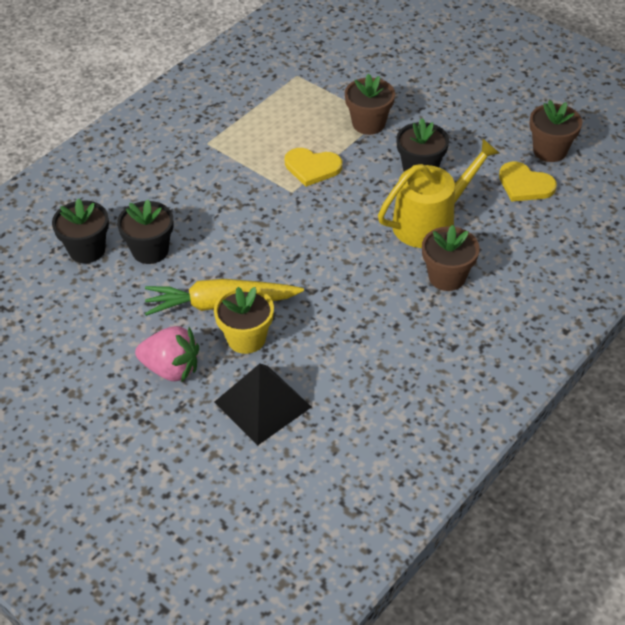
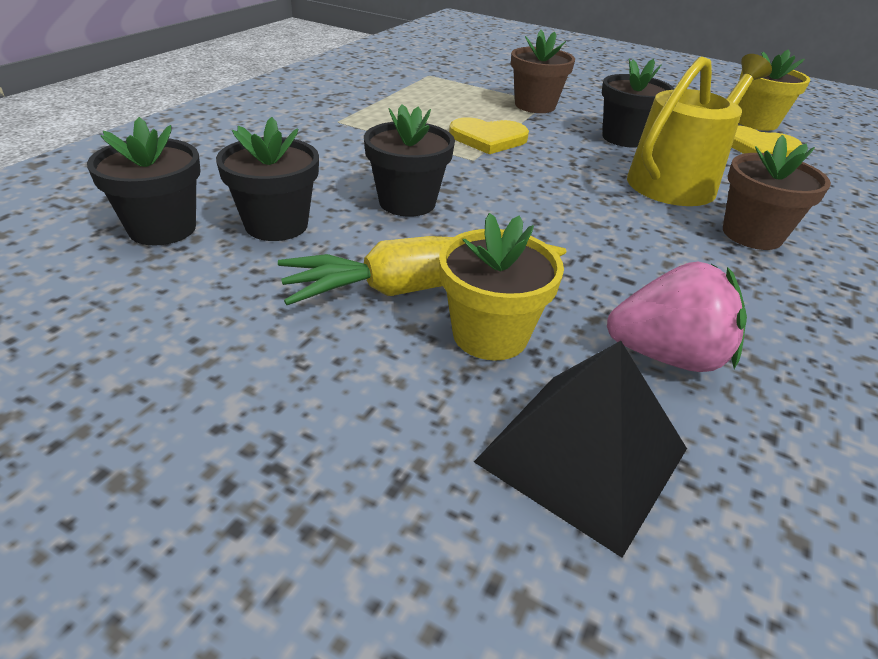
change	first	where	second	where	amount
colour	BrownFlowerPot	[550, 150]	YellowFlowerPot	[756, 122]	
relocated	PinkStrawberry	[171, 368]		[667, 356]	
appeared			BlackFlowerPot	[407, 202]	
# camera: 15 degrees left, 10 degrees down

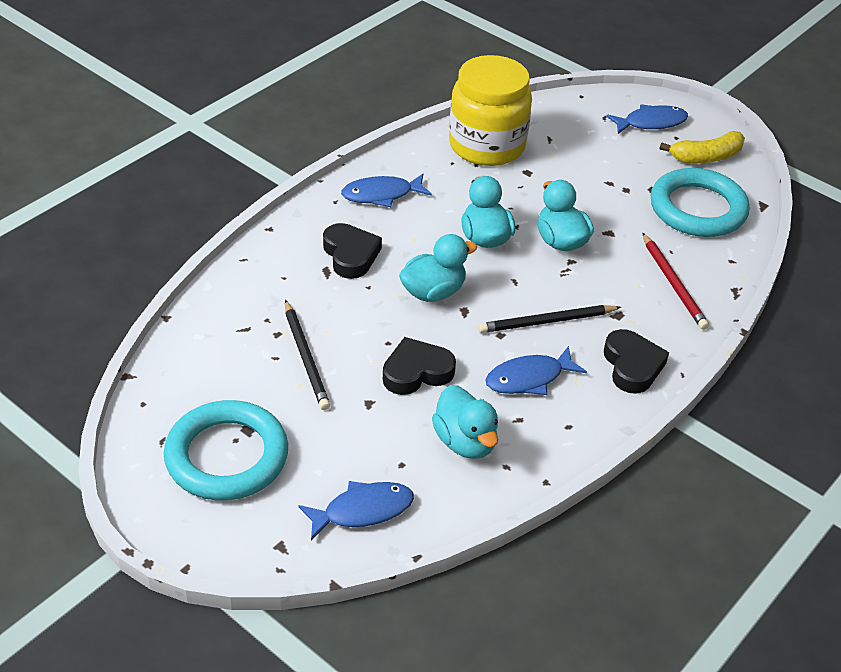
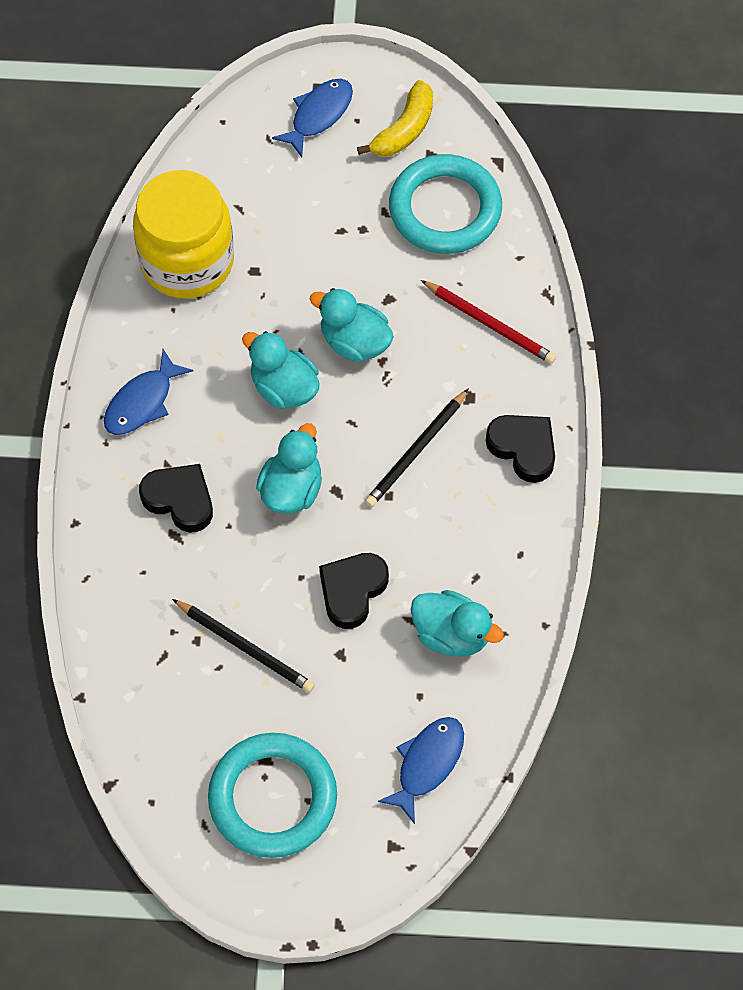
change	first	where	second	where	amount
missing	BlueFish	[529, 378]			
# camera: 35 degrees left, 20 degrees up

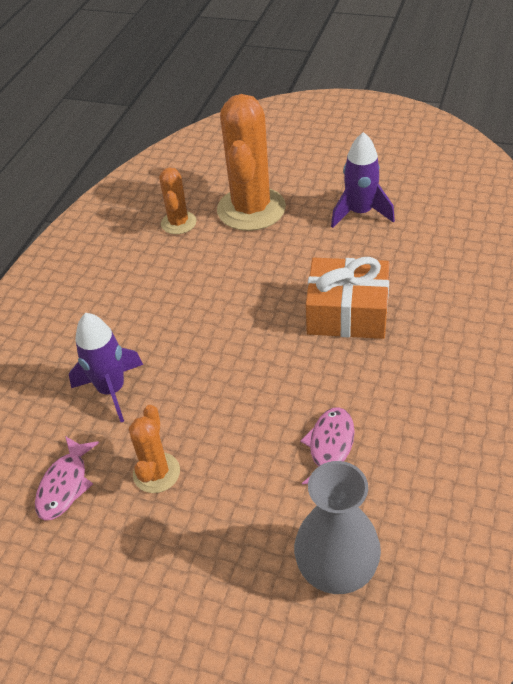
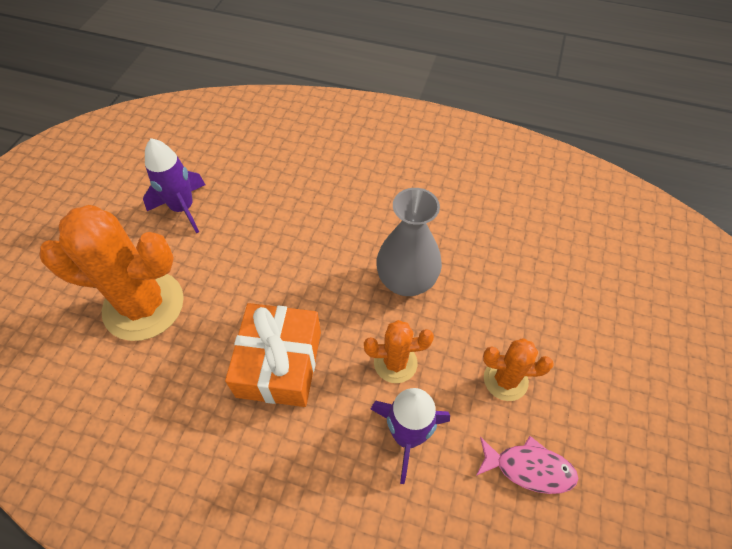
change	first	where	second	where	amount
relocated	OrangeCactus	[178, 223]		[395, 363]	
relocated	OrangeGift	[347, 312]		[279, 363]	
missing	PinkFish	[330, 447]			
relocated	GreyVase	[336, 569]		[406, 281]	
# camera: 95 degrees left, 10 degrees up

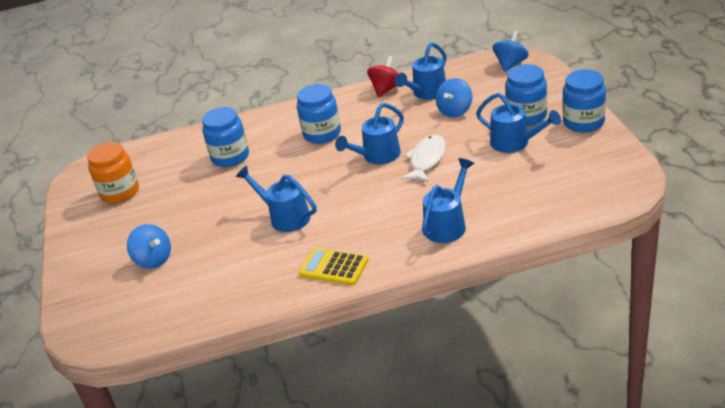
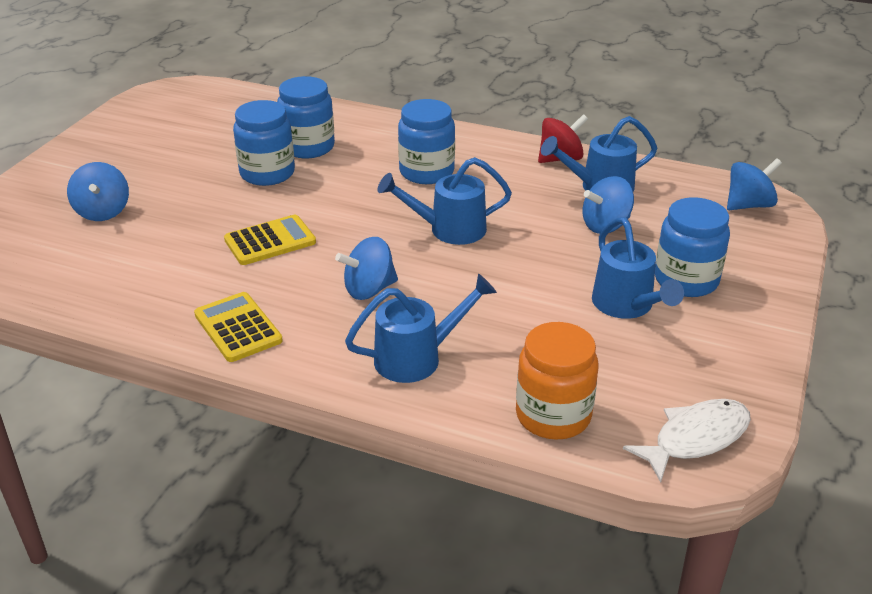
change	first	where	second	where	amount
relocated	BlueJar	[583, 122]		[267, 173]	
relocated	WhiteFish	[426, 160]		[695, 438]	
relocated	OrangeJar	[120, 192]		[553, 415]	
exchanged	BlueWateringCan	[285, 217]	YellowCalculator	[270, 241]	
appeared			BlueSpinningTop	[369, 289]	
# camera: 30 degrees right, 0 degrees up

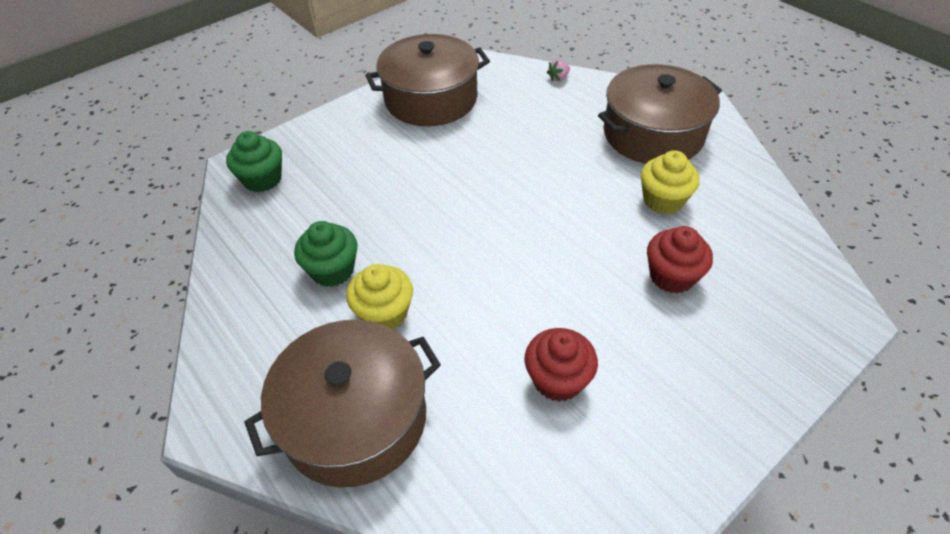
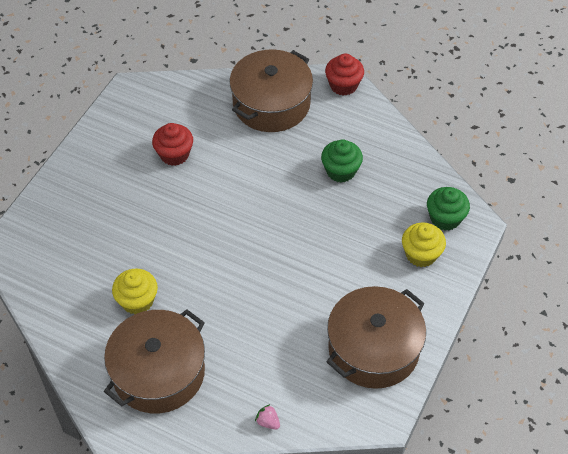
change	first	where	second	where	amount
spun	PinkStrawberry	[558, 78]		[268, 422]	75 degrees counterclockwise
relocated	RedCupcake	[672, 276]		[343, 85]	
relocated	YellowCupcake	[384, 313]		[421, 254]	
# camera: 155 degrees right, 5 degrees up

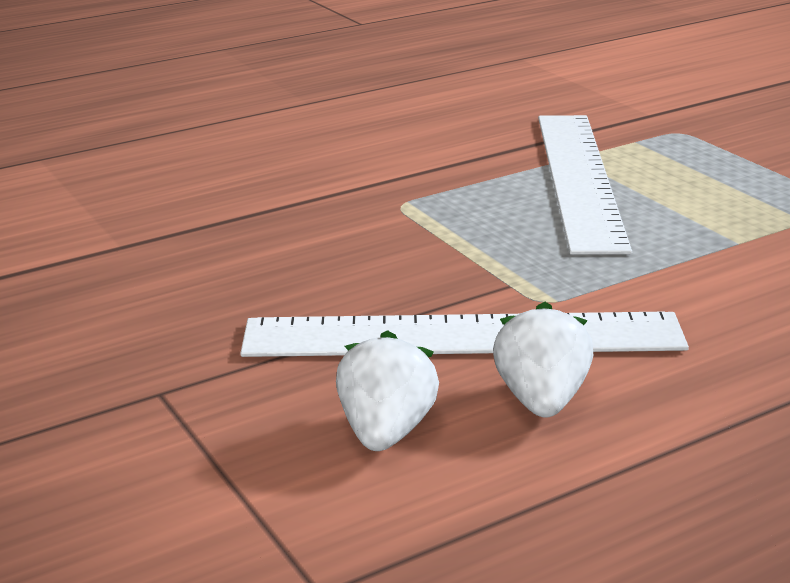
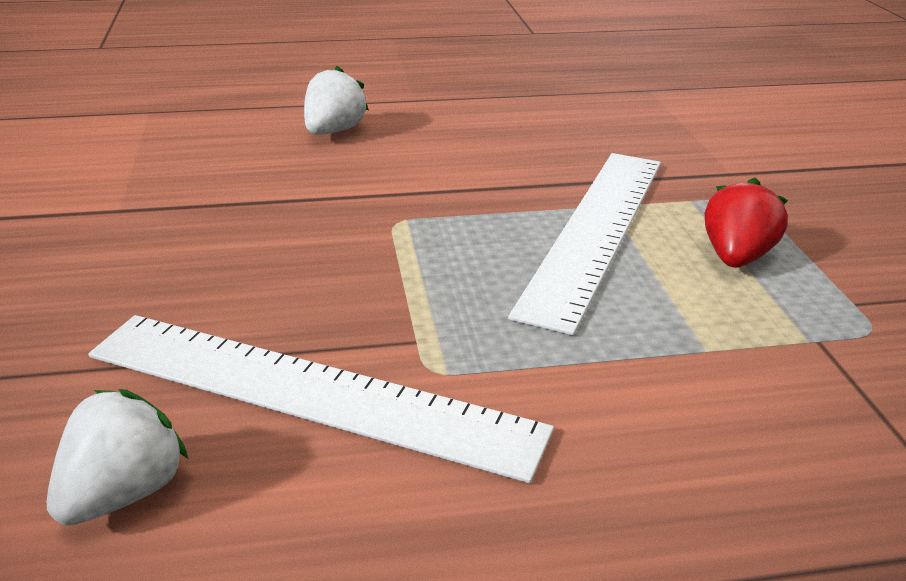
change	first	where	second	where	amount
relocated	WhiteStrawberry	[541, 400]		[333, 131]	
appeared			RedStrawberry	[736, 257]	
# camera: 20 degrees right, 5 degrees up

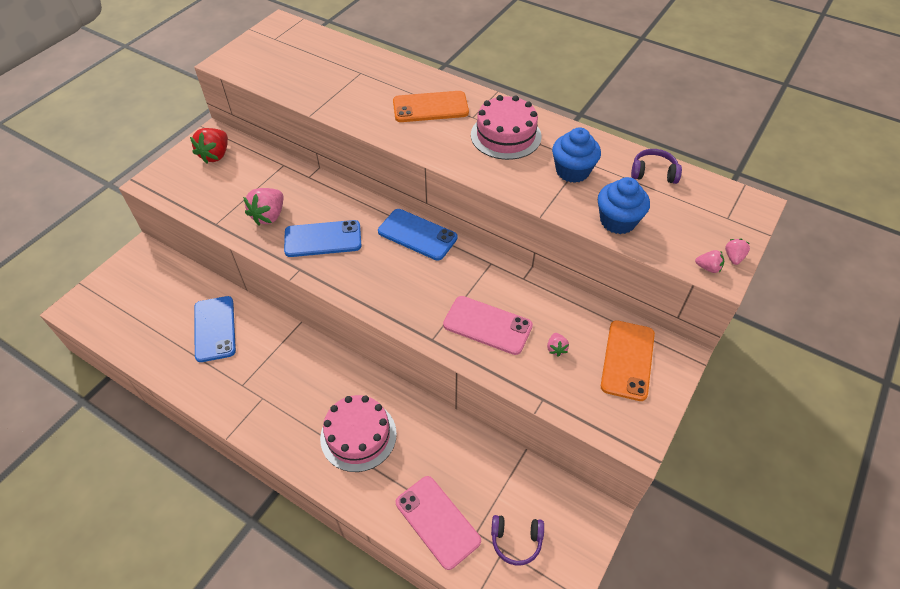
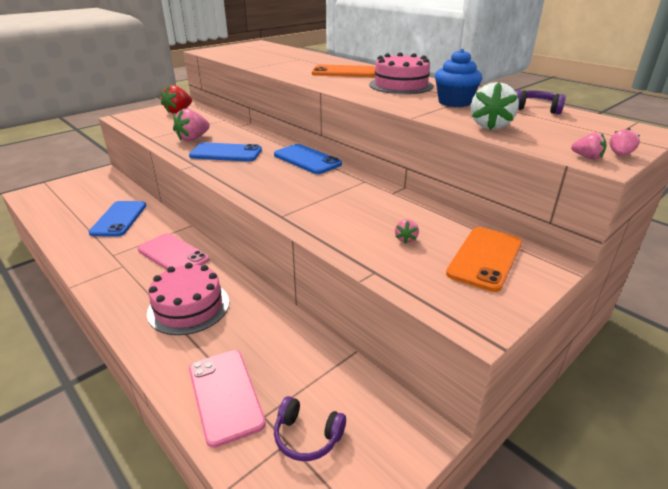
change	first	where	second	where	amount
exchanged	BlueCupcake	[617, 221]	WhiteStrawberry	[490, 126]	
relocated	PinkPhone	[487, 325]		[173, 254]	
# camera: 15 degrees right, 20 degrees down

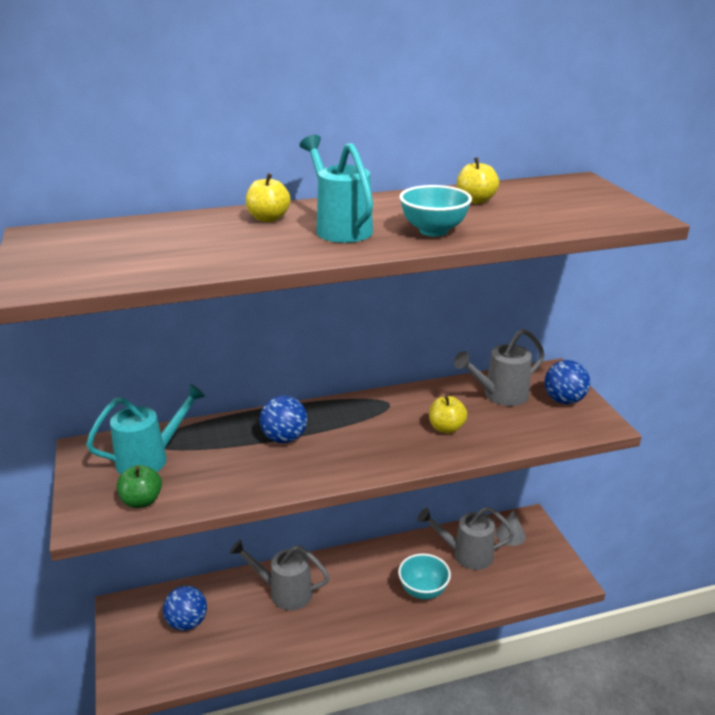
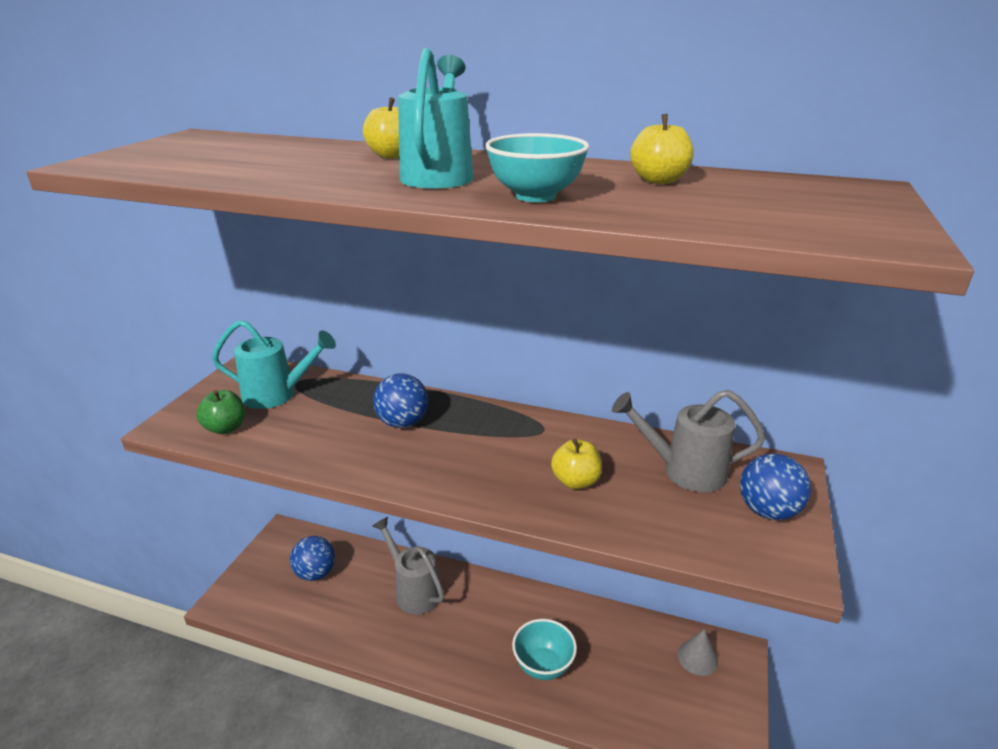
change	first	where	second	where	amount
missing	GreyWateringCan	[466, 554]			
# camera: 35 degrees right, 0 degrees up

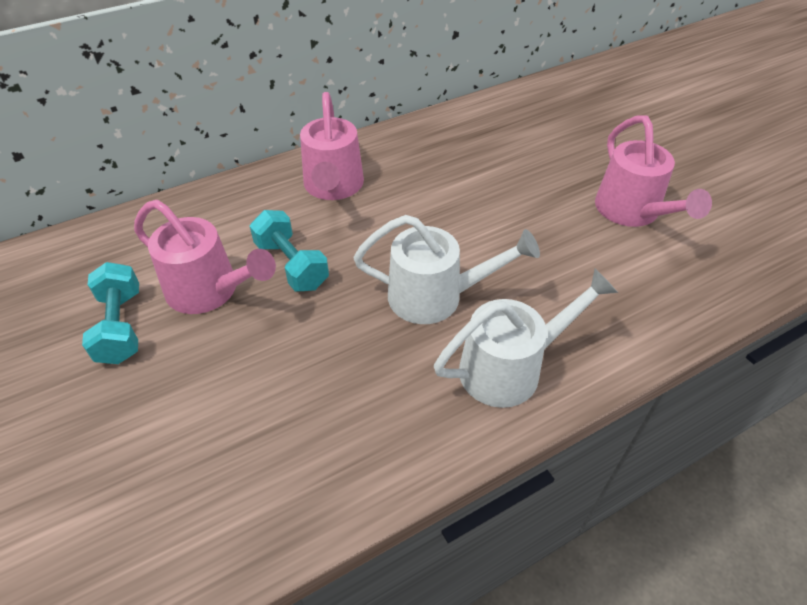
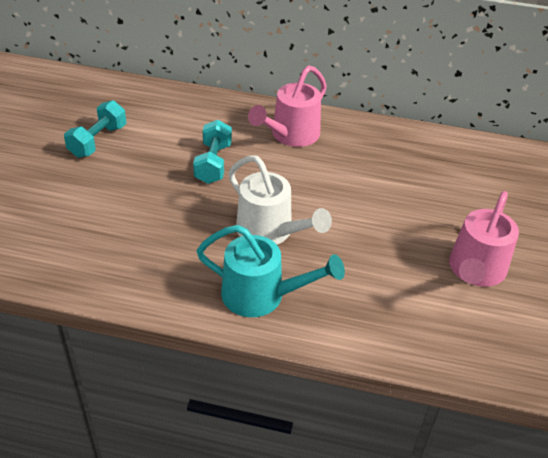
change	first	where	second	where	amount
missing	PinkWateringCan	[211, 291]			
colour	WhiteWateringCan	[511, 367]	TurquoiseWateringCan	[262, 296]	
# camera: 40 degrees right, 5 degrees down

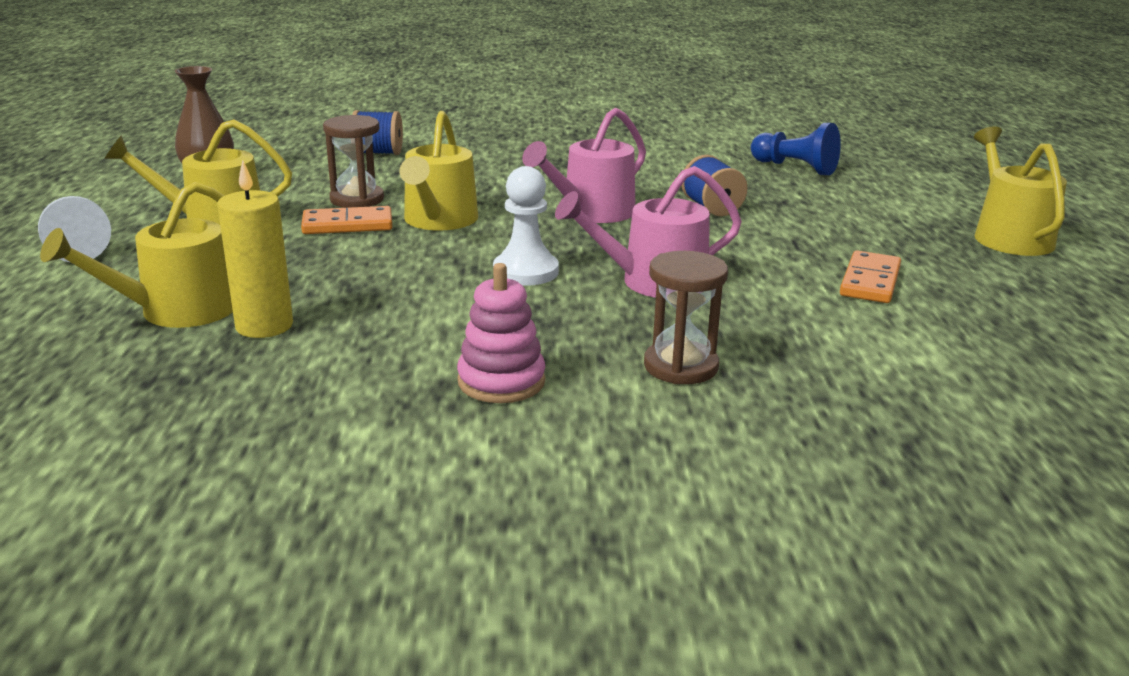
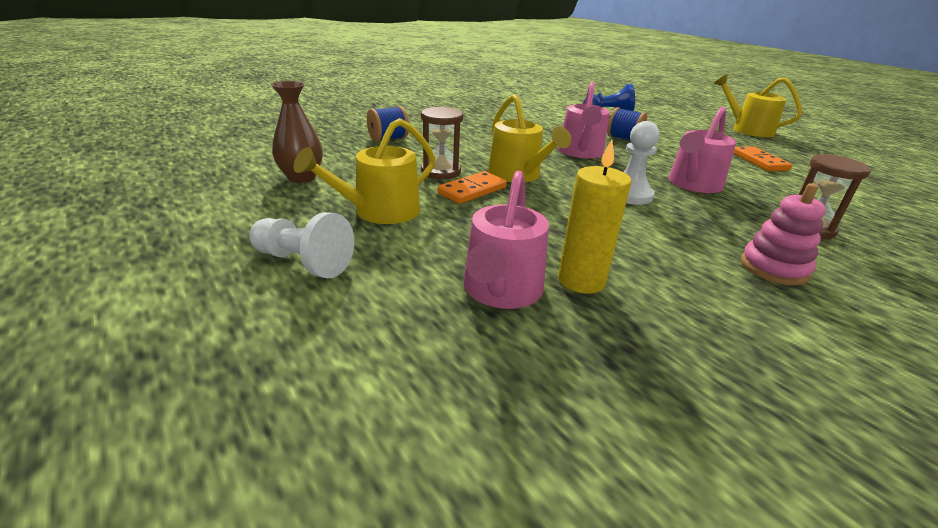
change	first	where	second	where	amount
colour	YellowWateringCan	[177, 311]	PinkWateringCan	[501, 290]	
# camera: 35 degrees left, 5 degrees up

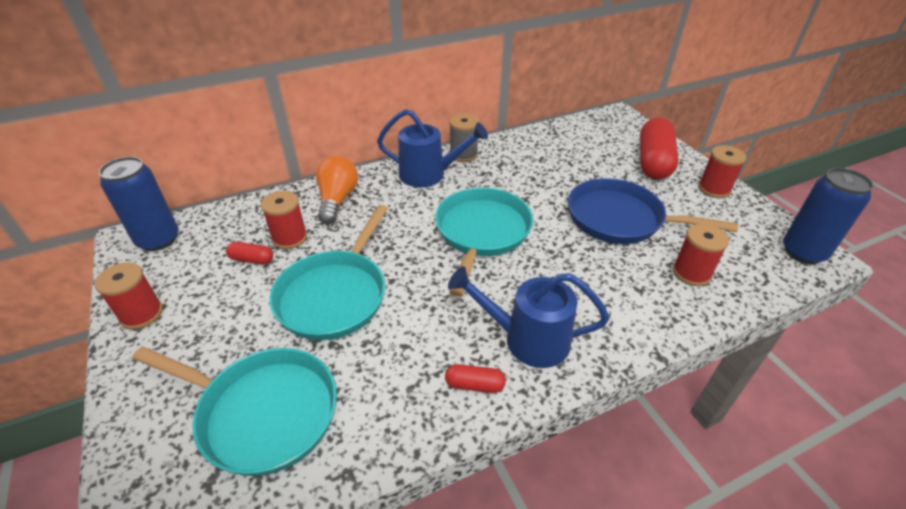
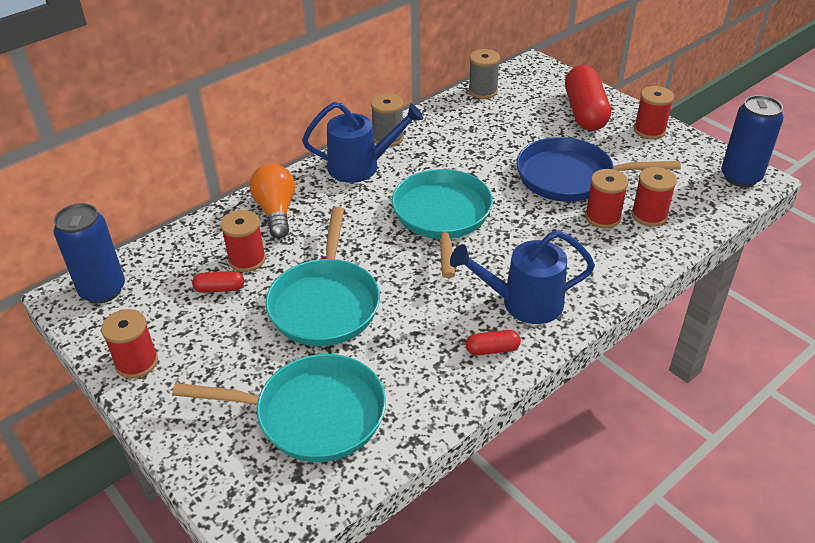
change	first	where	second	where	amount
appeared			GreySpool	[483, 91]	
appeared			RedSpool	[602, 217]	
# camera: 15 degrees left, 0 degrees up

